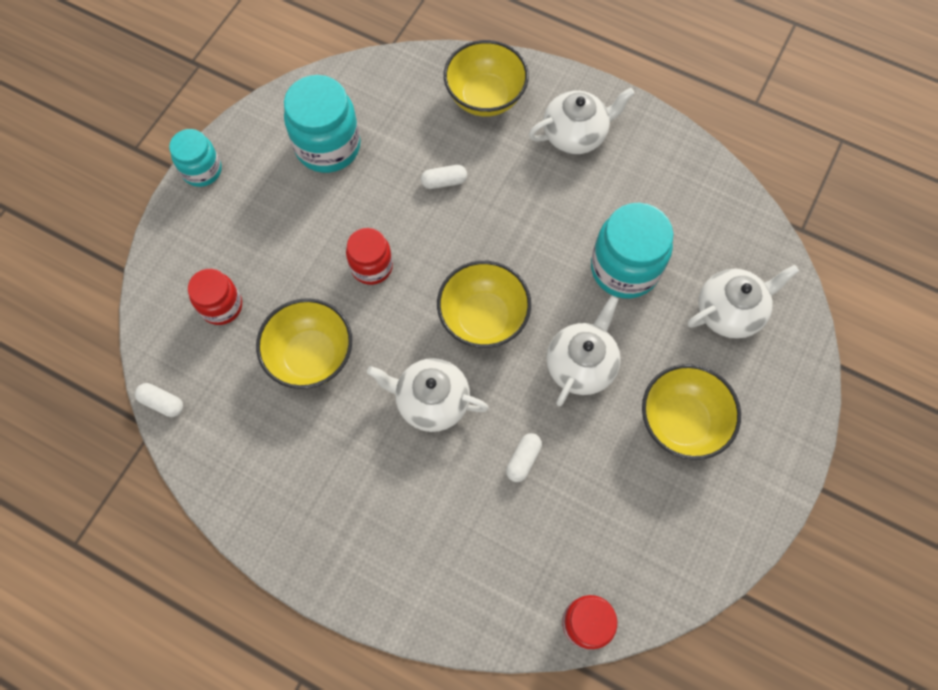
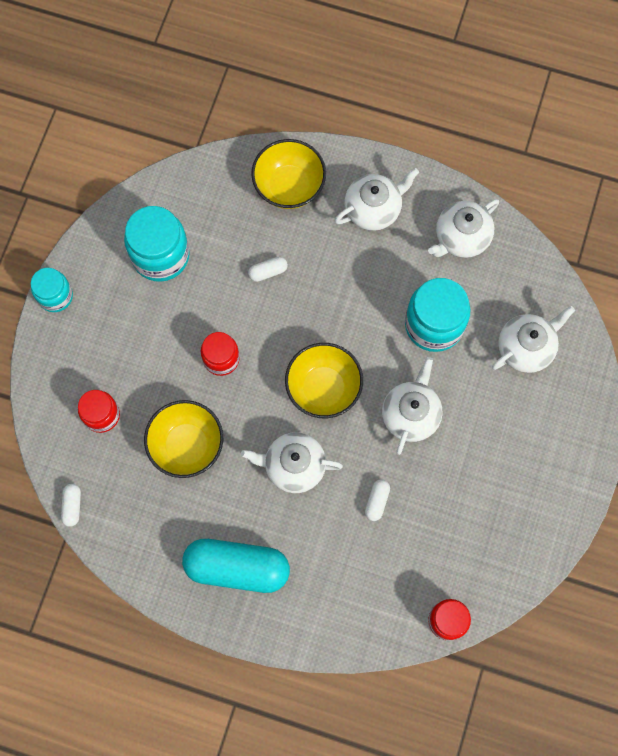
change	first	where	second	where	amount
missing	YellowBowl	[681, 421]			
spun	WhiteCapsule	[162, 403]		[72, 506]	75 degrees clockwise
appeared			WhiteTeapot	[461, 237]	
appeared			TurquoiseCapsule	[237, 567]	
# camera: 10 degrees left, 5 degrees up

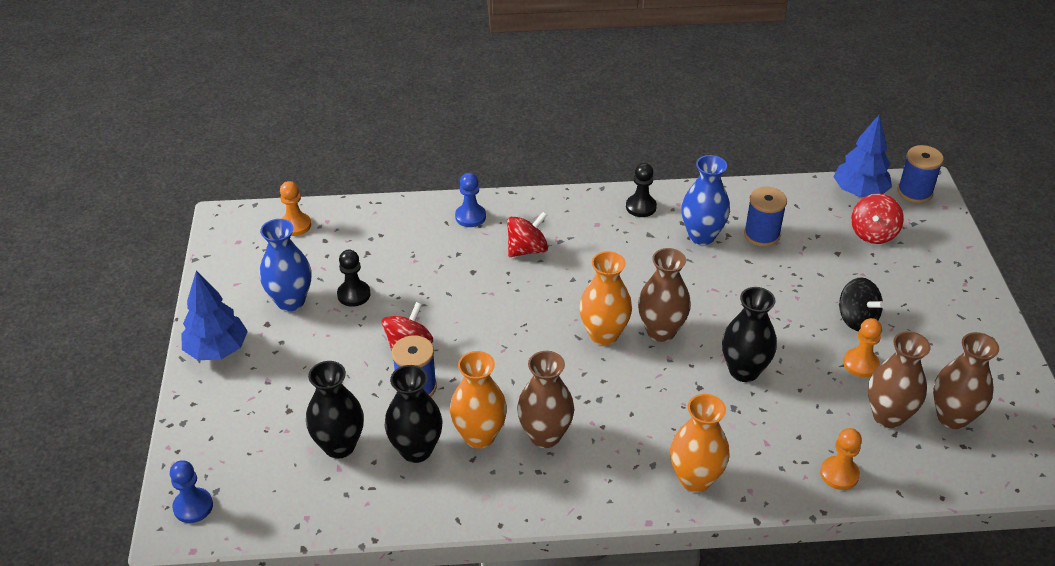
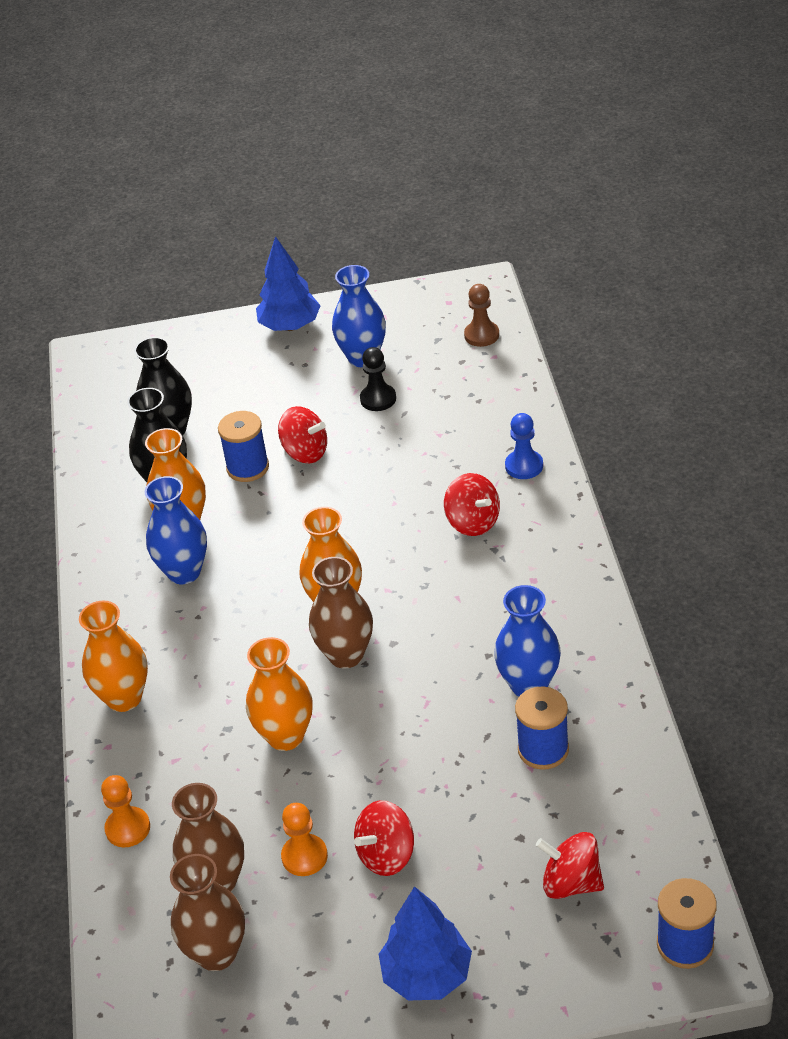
change	first	where	second	where	amount
relocated	BlueTree	[859, 192]		[427, 975]	
missing	BlackPawn	[641, 207]			
colour	OrangePawn	[295, 225]	BrownPawn	[481, 335]	
colour	BlackSpinningTop	[856, 319]	RedSpinningTop	[386, 855]	
colour	BlackVase	[744, 371]	OrangeVase	[285, 736]	
colour	BrownVase	[545, 435]	BlueVase	[184, 572]	
missing	BluePawn	[193, 506]			
# camera: 90 degrees right, 0 degrees up

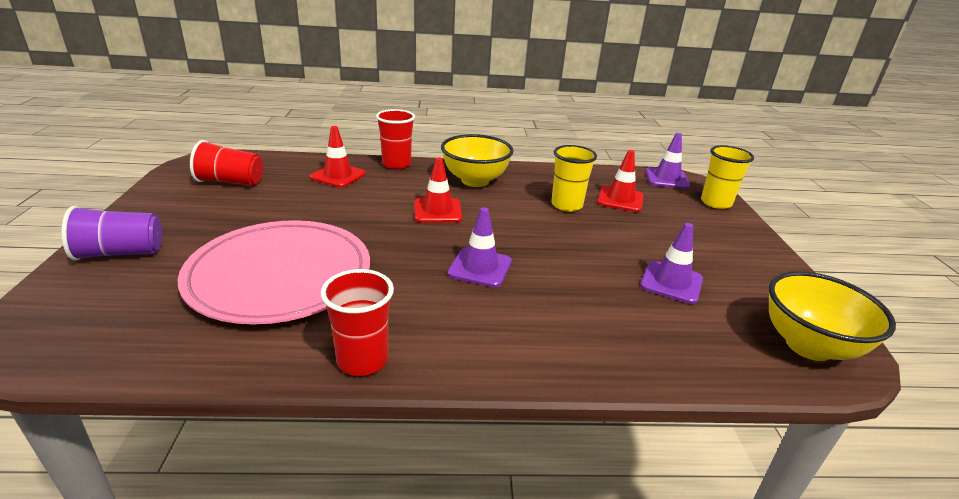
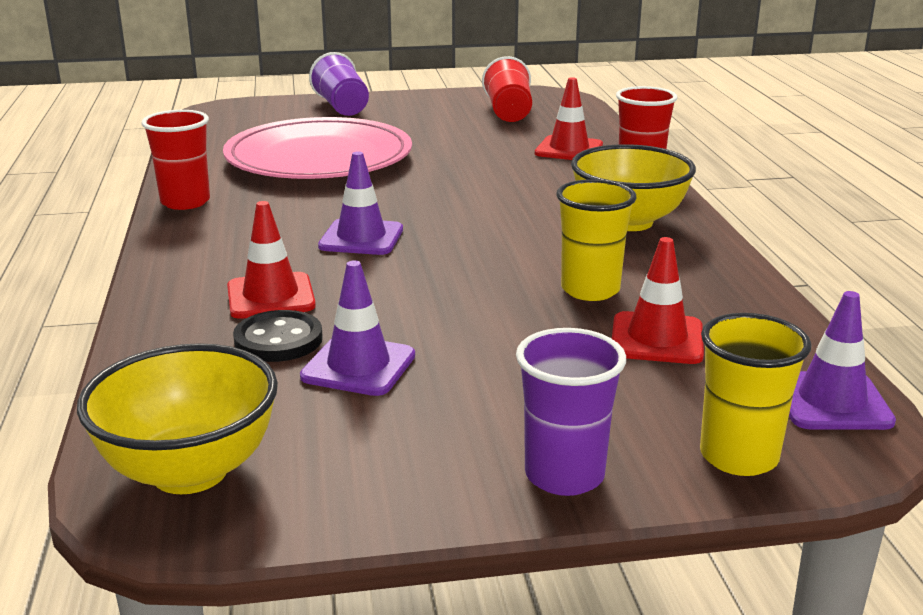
change	first	where	second	where	amount
relocated	RedTrafficCone	[437, 211]		[270, 296]	
appeared			BlackButton	[278, 340]	
appeared			PurpleCup	[564, 475]	
# camera: 85 degrees right, 5 degrees down

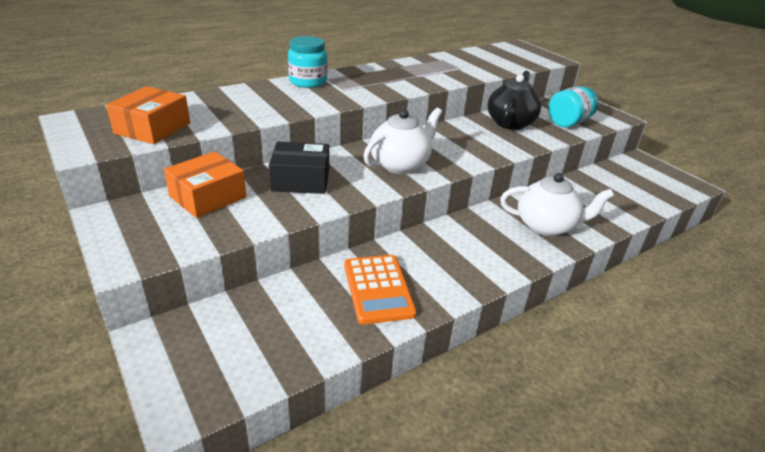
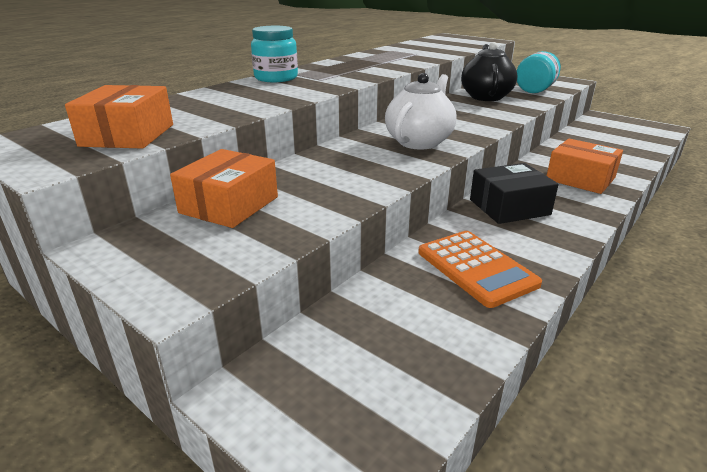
change	first	where	second	where	amount
relocated	BlackBox	[301, 180]		[509, 207]	
exchanged	WhiteTeapot	[546, 226]	OrangeBox	[580, 179]	
# camera: 15 degrees left, 5 degrees down

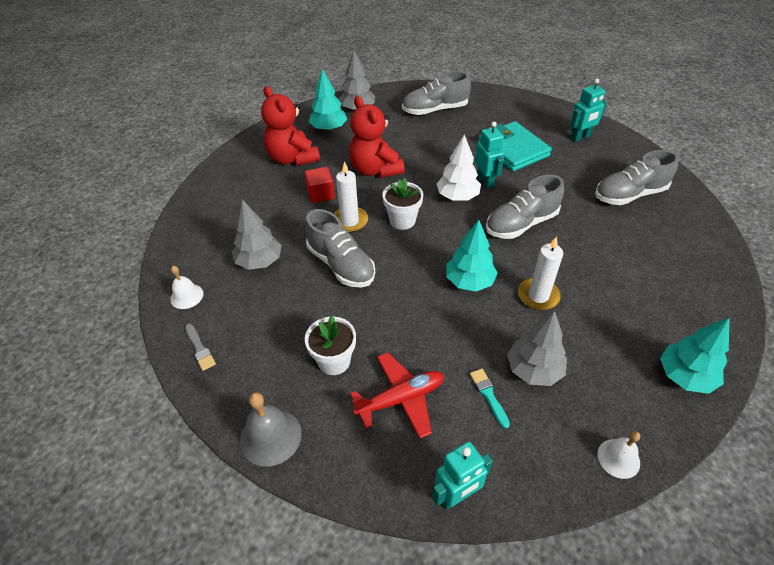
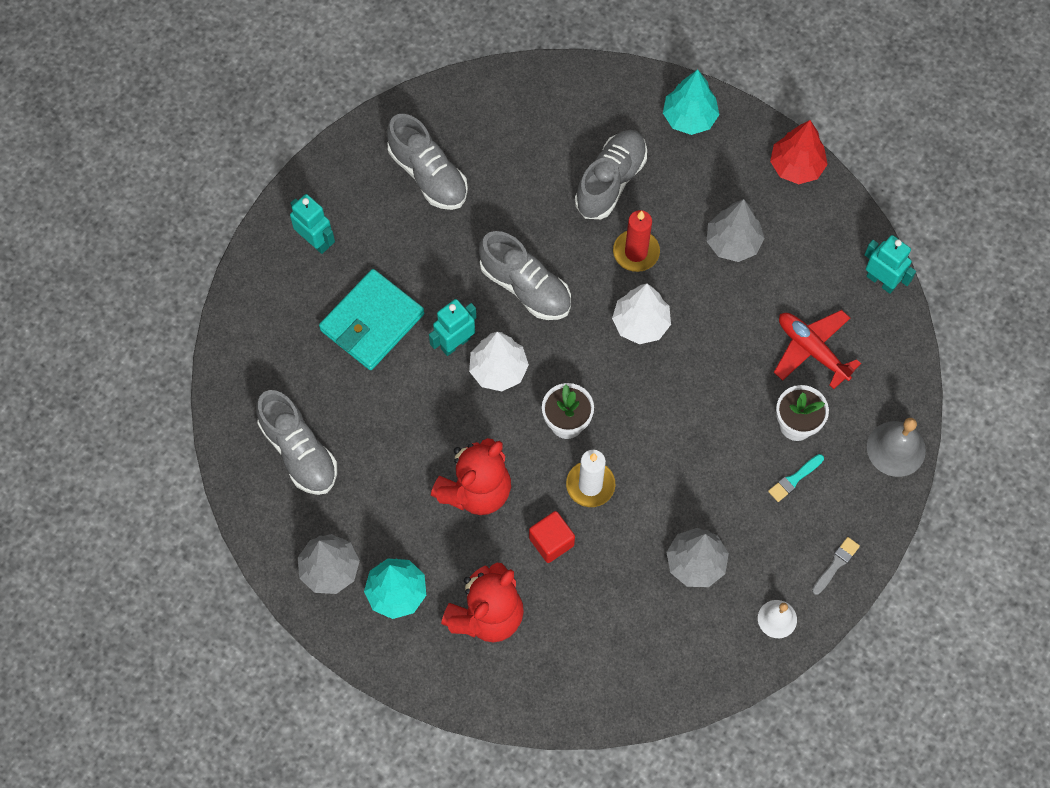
change	first	where	second	where	amount
relocated	GreyShoe	[341, 265]		[610, 181]	
colour	TurquoiseTree	[469, 281]	WhiteTree	[640, 323]	
colour	WhiteCandle	[538, 296]	RedCandle	[636, 252]	
relocated	TurquoiseBrush	[488, 395]		[794, 479]	
exchanged	WhiteBell	[618, 458]	RedTree	[796, 166]	
# camera: 110 degrees left, 20 degrees up

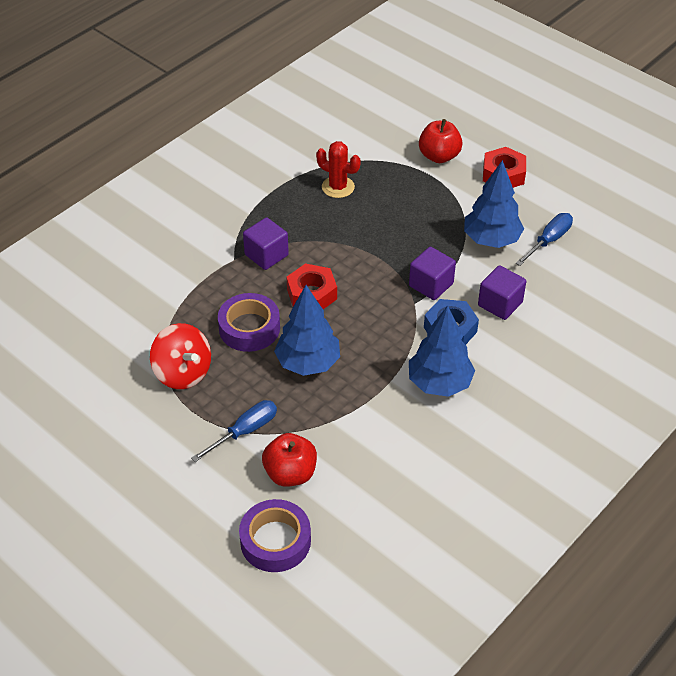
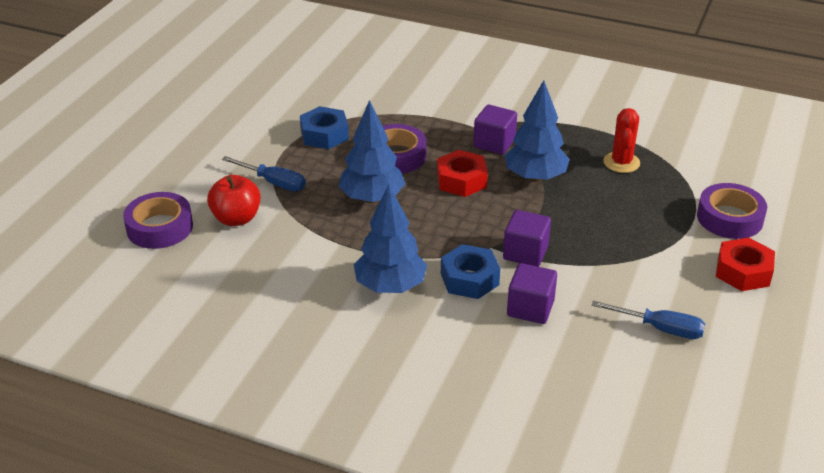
change	first	where	second	where	amount
exchanged	RedApple	[439, 156]	PurpleTape	[729, 218]	
relocated	BlueTree	[491, 240]		[535, 177]	
exchanged	RedSpinningTop	[183, 372]	BlueNut	[324, 135]	
# camera: 70 degrees right, 10 degrees down

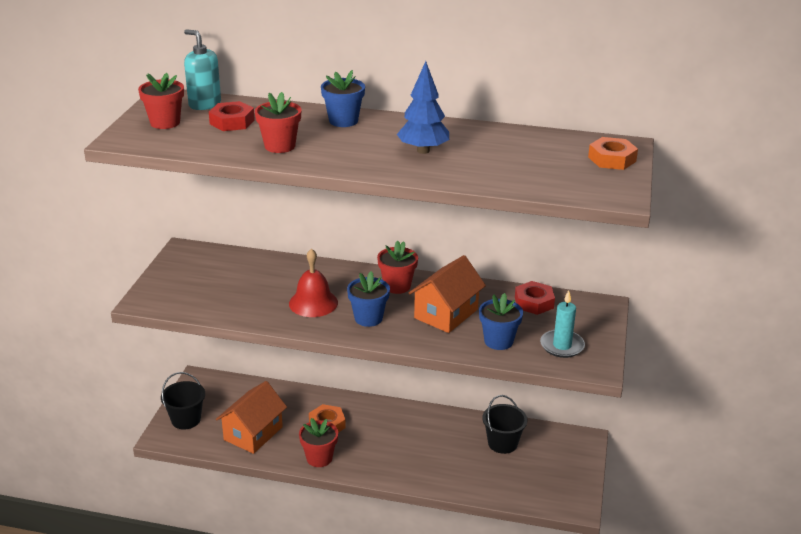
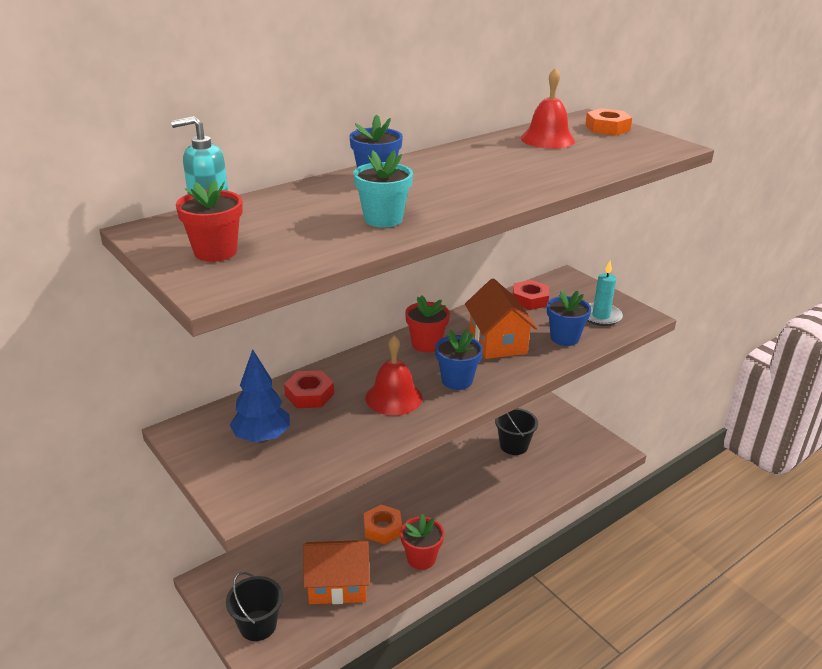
change	first	where	second	where	amount
relocated	BlueTree	[423, 150]		[262, 438]	
colour	RedFlowerPot	[280, 146]	TurquoiseFlowerPot	[383, 219]	
relocated	RedNut	[232, 122]		[309, 395]	
spun	OrangeHouse	[253, 433]		[338, 585]	75 degrees counterclockwise
appeared			RedBell	[547, 139]	
# camera: 50 degrees left, 0 degrees up

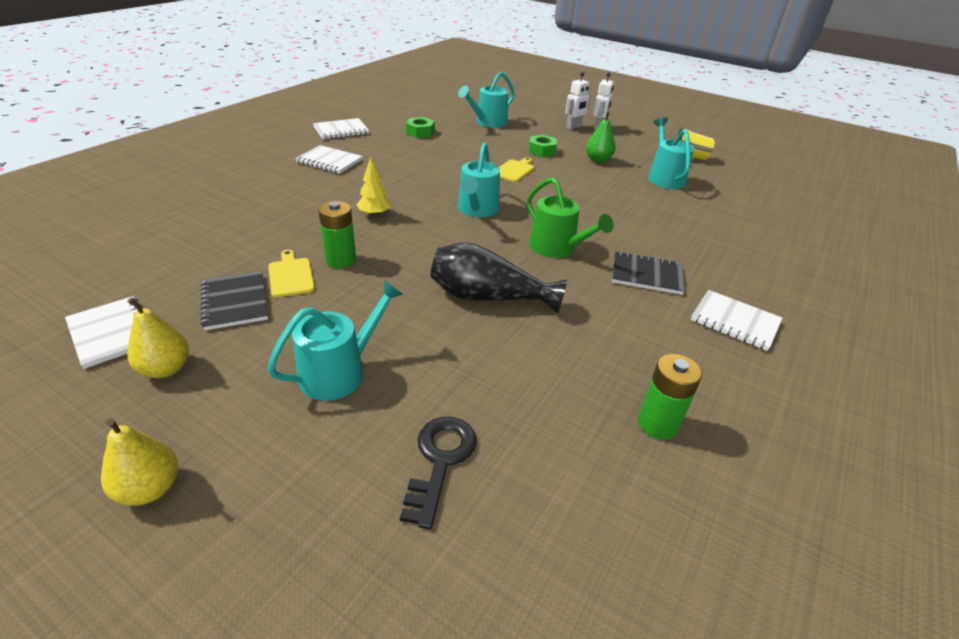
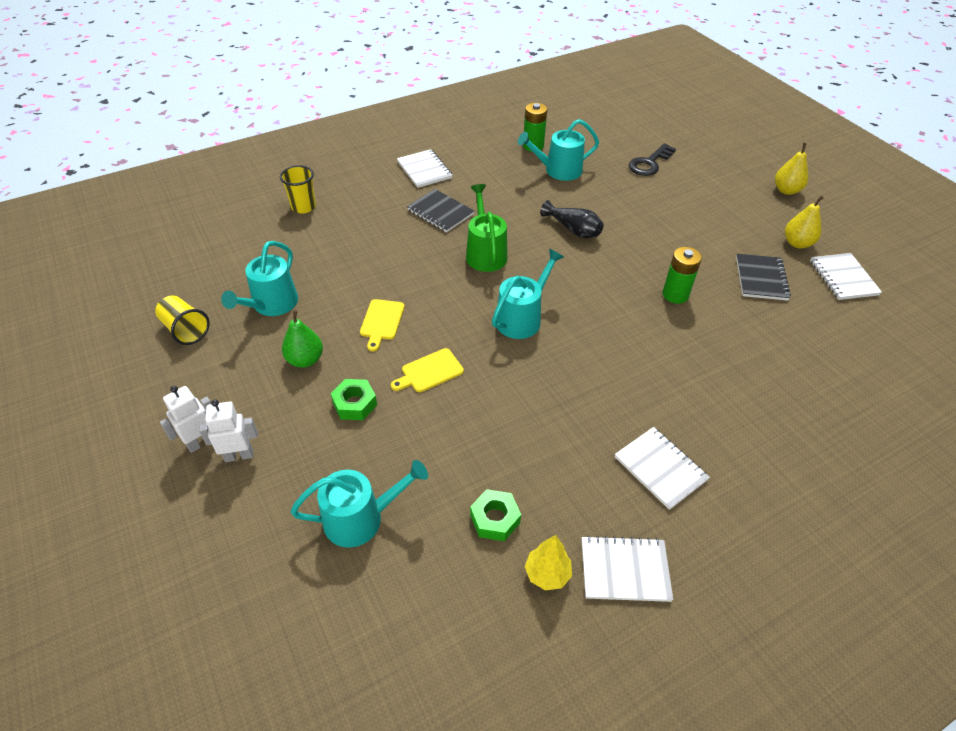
change	first	where	second	where	amount
relocated	YellowTree	[375, 214]		[547, 574]	
size	BlackVase	[488, 297]		[573, 230]	x0.67
relocated	YellowCuttingBoard	[291, 276]		[381, 322]	
relocated	TurquoiseWateringCan	[339, 372]		[559, 170]	
appeared			YellowCup	[303, 207]	
# camera: 150 degrees left, 10 degrees up

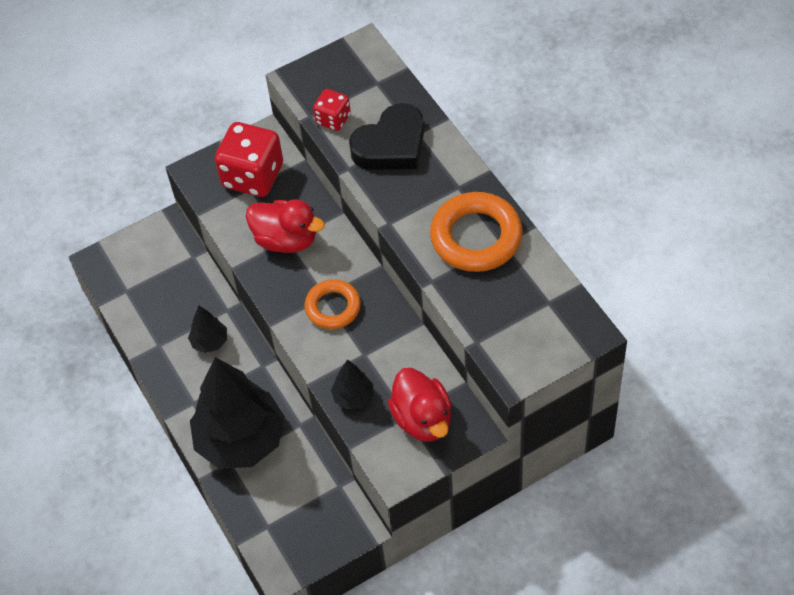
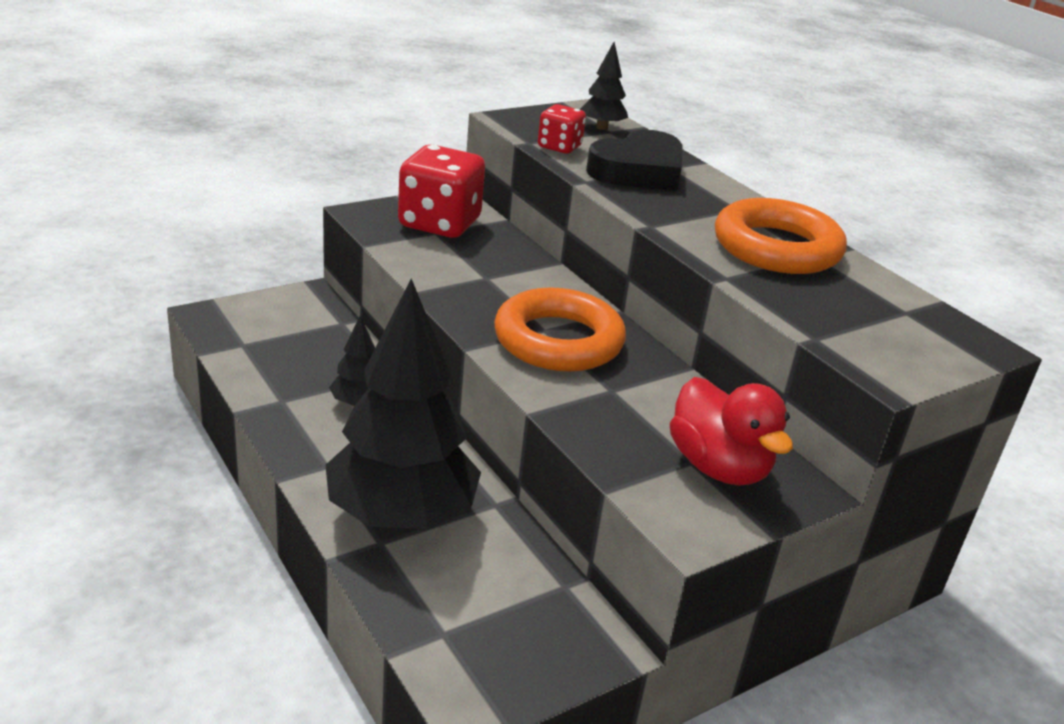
change	first	where	second	where	amount
missing	RedDuck	[286, 239]			
size	OrangeRing	[333, 307]		[558, 340]	x1.59
relocated	BlackTree	[353, 397]		[601, 127]	
# camera: 10 degrees left, 25 degrees down

